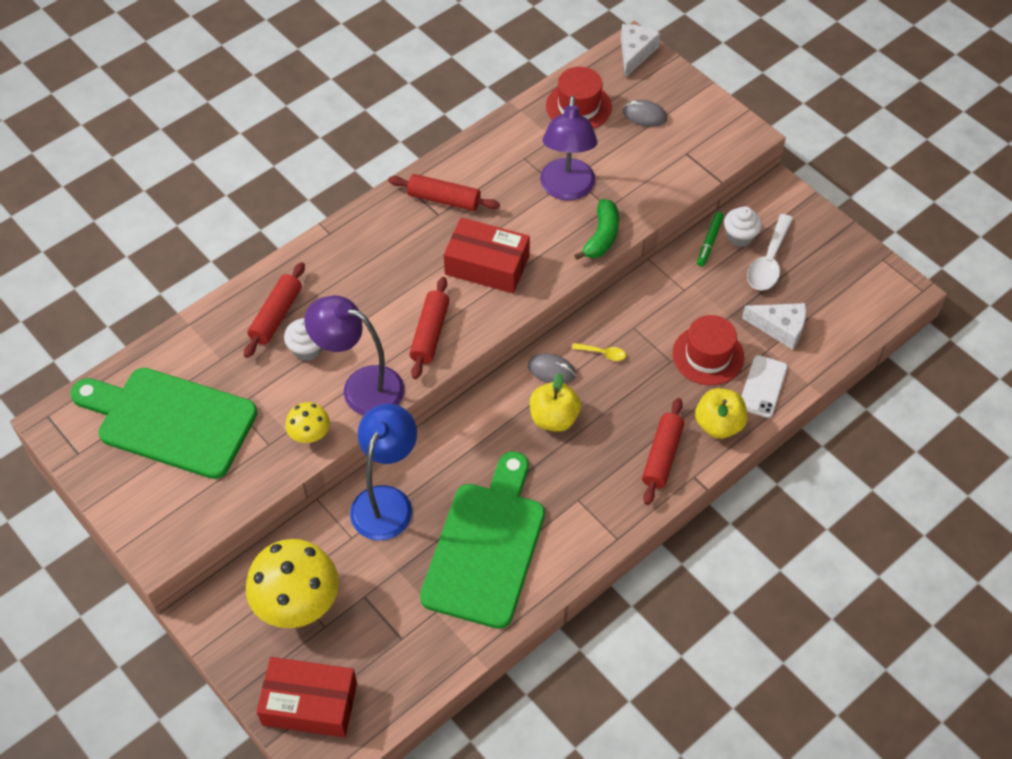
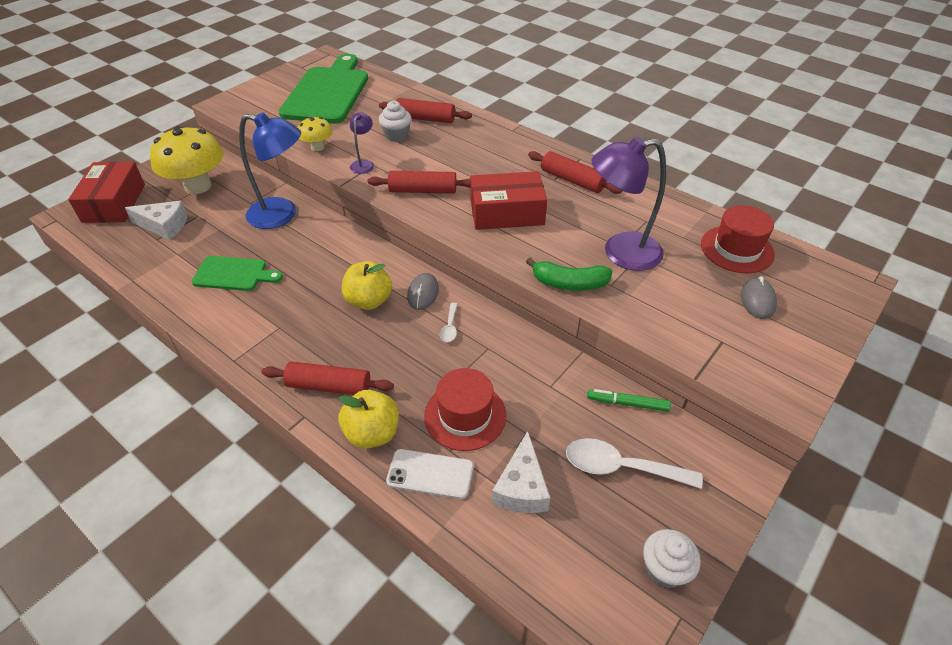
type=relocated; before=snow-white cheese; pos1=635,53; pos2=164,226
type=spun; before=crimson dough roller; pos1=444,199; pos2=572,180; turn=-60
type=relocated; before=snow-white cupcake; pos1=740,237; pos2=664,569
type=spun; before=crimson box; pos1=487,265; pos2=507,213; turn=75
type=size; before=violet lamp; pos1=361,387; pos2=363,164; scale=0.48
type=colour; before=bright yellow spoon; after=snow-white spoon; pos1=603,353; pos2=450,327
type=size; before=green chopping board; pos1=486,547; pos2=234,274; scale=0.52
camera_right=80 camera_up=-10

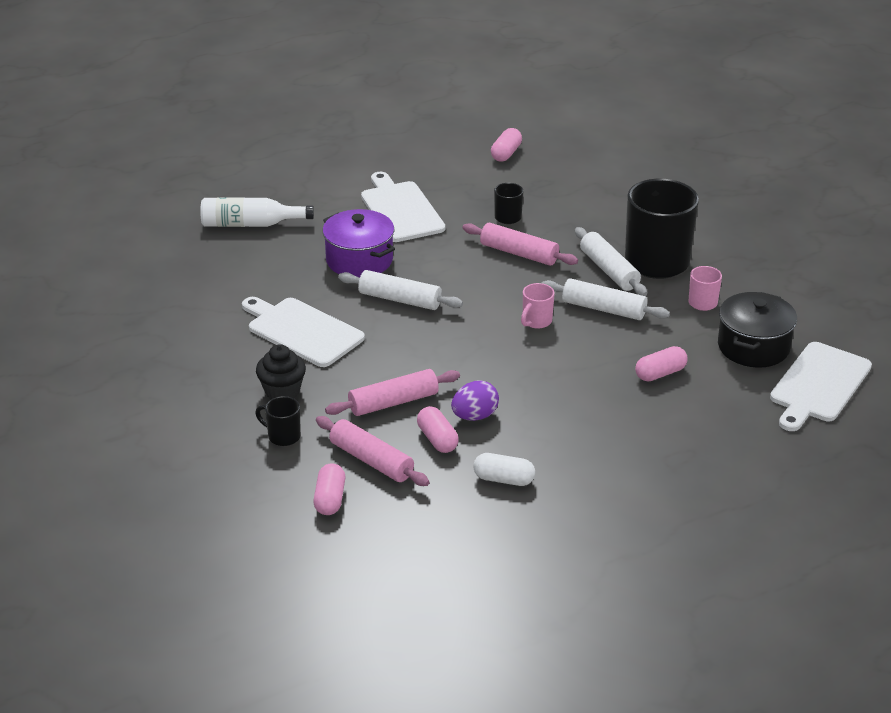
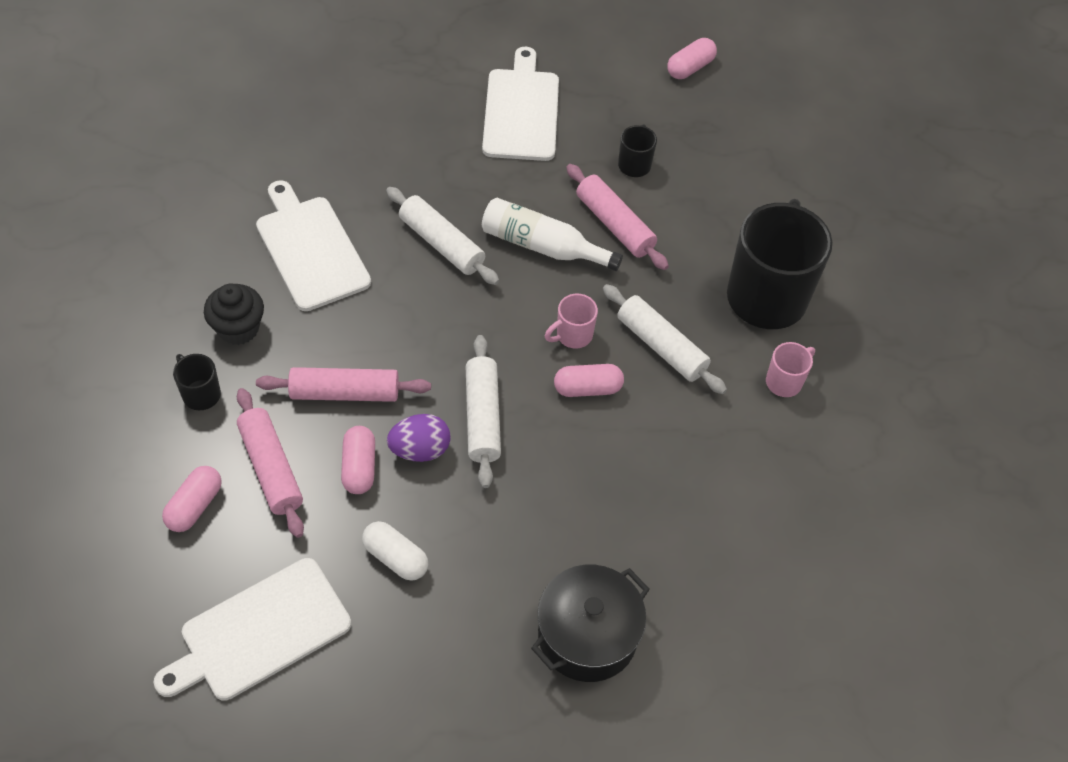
type=relocated; before=snow-white flask; pos1=250,224; pos2=542,246
type=missing; before=violet cooking pot; pos1=359,260
type=relocated; before=snow-white dough roller; pos1=609,270; pos2=482,417
type=relocated; before=black cooking pot; pos1=753,347; pos2=587,635
type=relocated; before=snow-white chopping board; pos1=818,385; pos2=260,632
type=relocated; before=pink pill; pos1=660,373; pos2=587,388
camera_right=20 camera_up=20

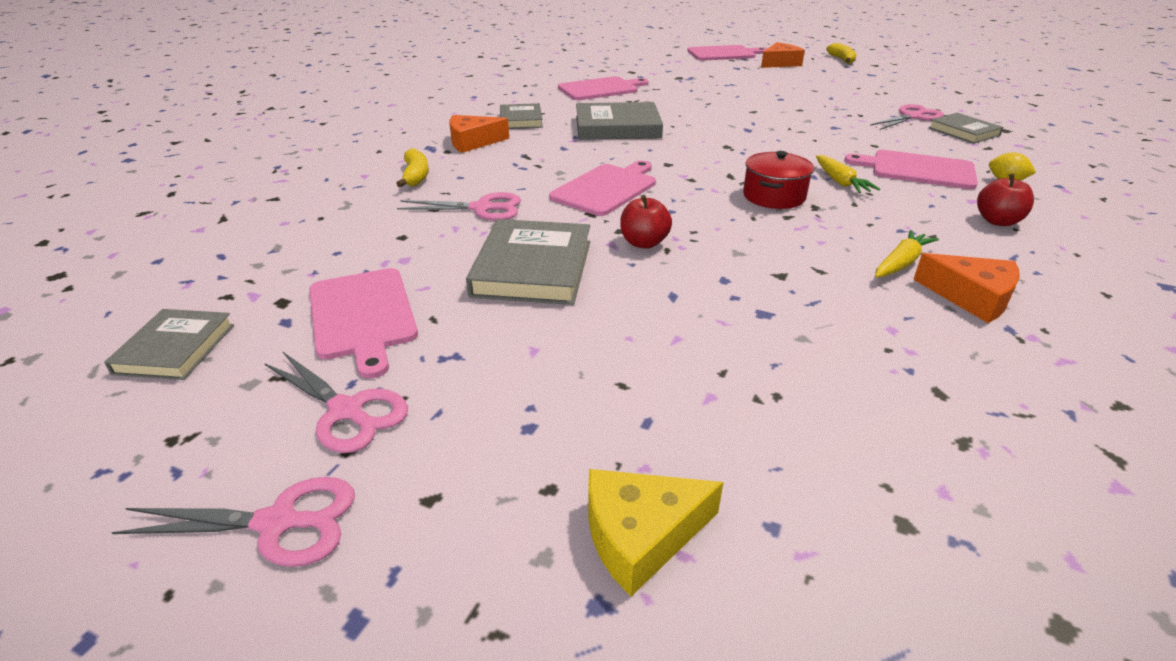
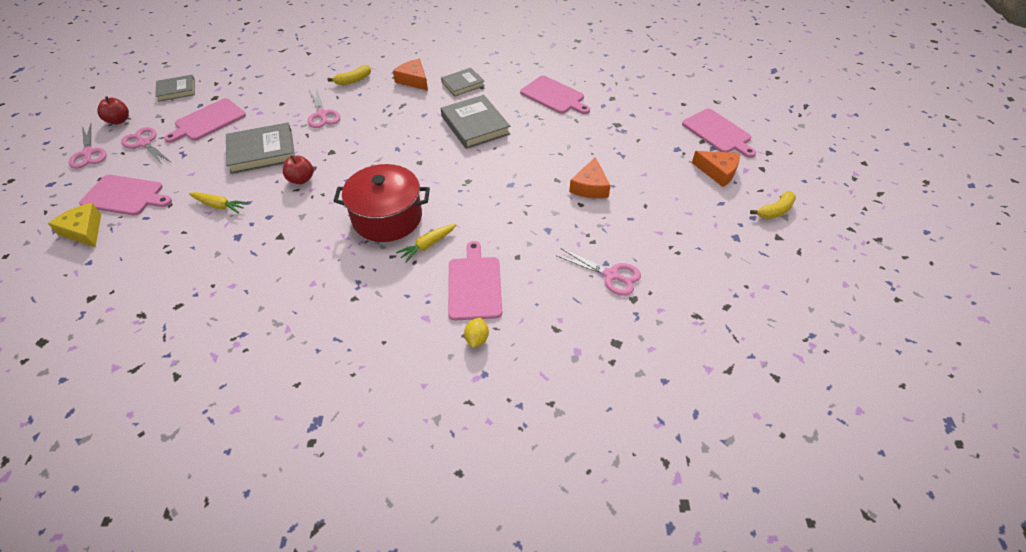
type=missing; before=ash-grey book; pos1=963,132
type=size; before=crimson cooking pot; pos1=774,196; pos2=387,217; scale=1.67
type=relocated; before=pink chopping board; pos1=606,188; pos2=125,196
type=relocated; before=crimson apple; pos1=997,221; pos2=119,120
type=relocated; before=bright yellow carrot; pos1=900,263; pos2=219,206
type=relocated; before=bright orange cheese; pos1=971,297; pos2=590,187
type=spun; before=pink scissors; pos1=347,411; pos2=144,143; turn=120
camera_right=65 camera_up=15

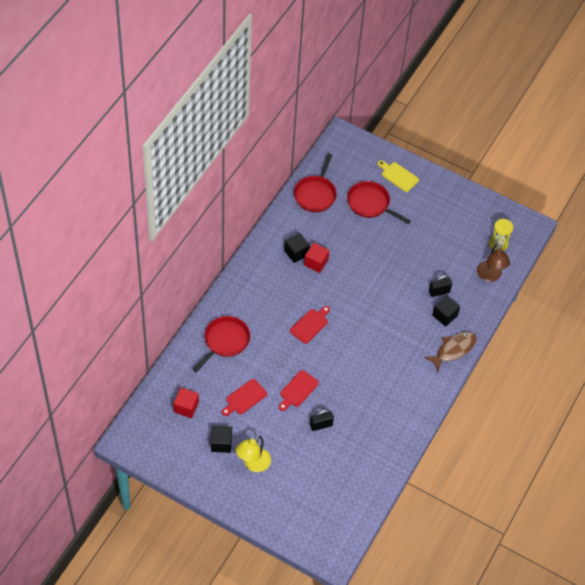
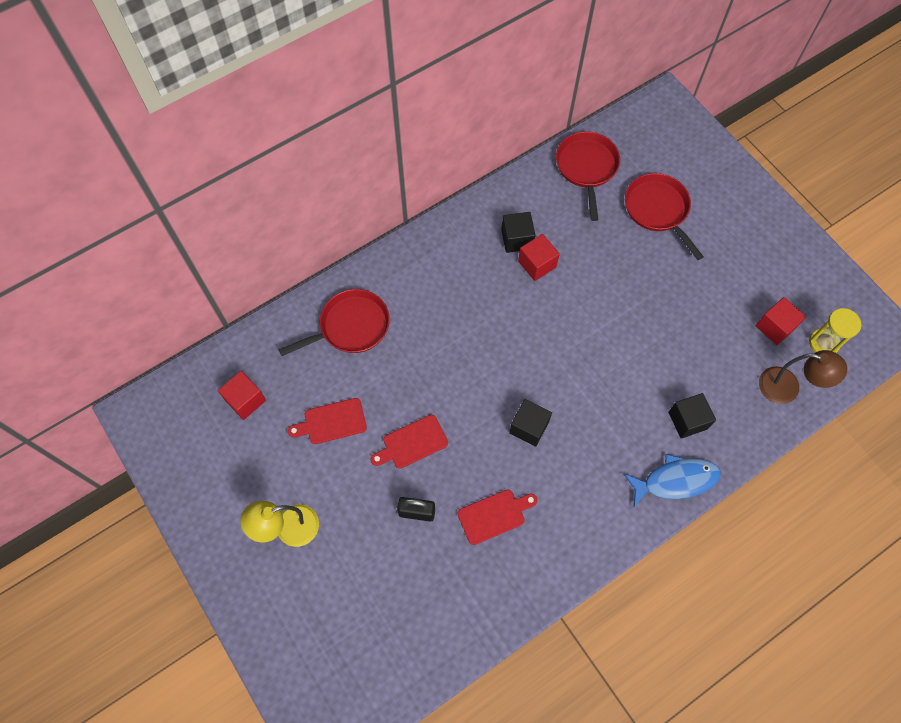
type=spun; before=crimson frying pan; pos1=315,194; pos2=586,168; turn=135
type=missing; before=bright yellow chopping board; pos1=398,176
type=spun; before=brown lamp; pos1=490,276; pos2=787,388; turn=-90
type=missing; before=black padlock; pos1=439,292
type=relocated; before=crimson chopping board; pos1=310,325; pos2=494,515
type=colour; before=brown fish; after=royal blue fish; pos1=453,350; pos2=675,480
type=relocated; before=black solid cube; pos1=221,443; pos2=529,427
type=appeared; after=crimson solid cube; pos2=775,327
camera_right=30 camera_up=10

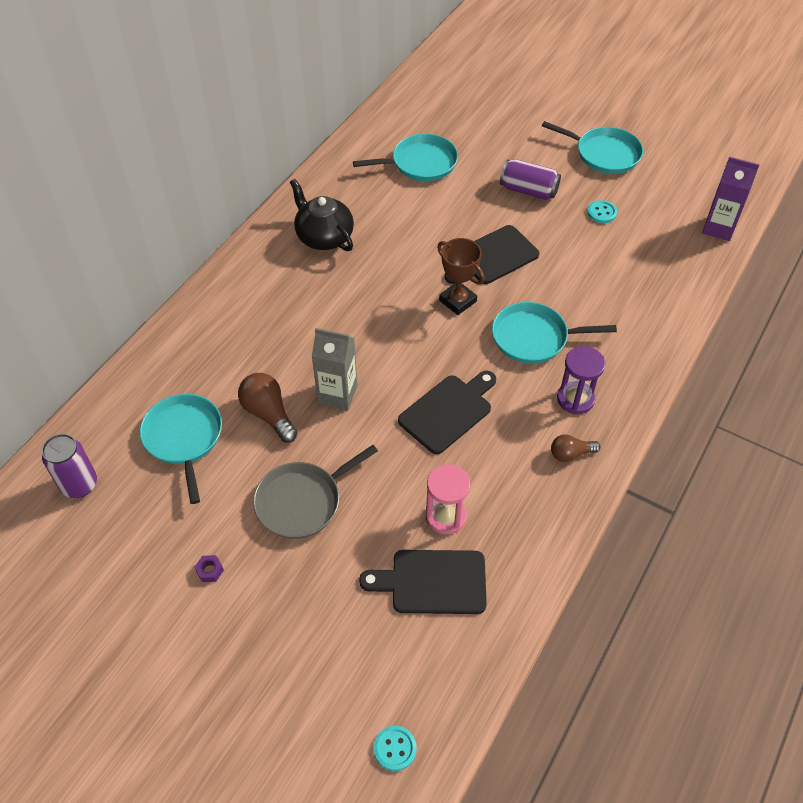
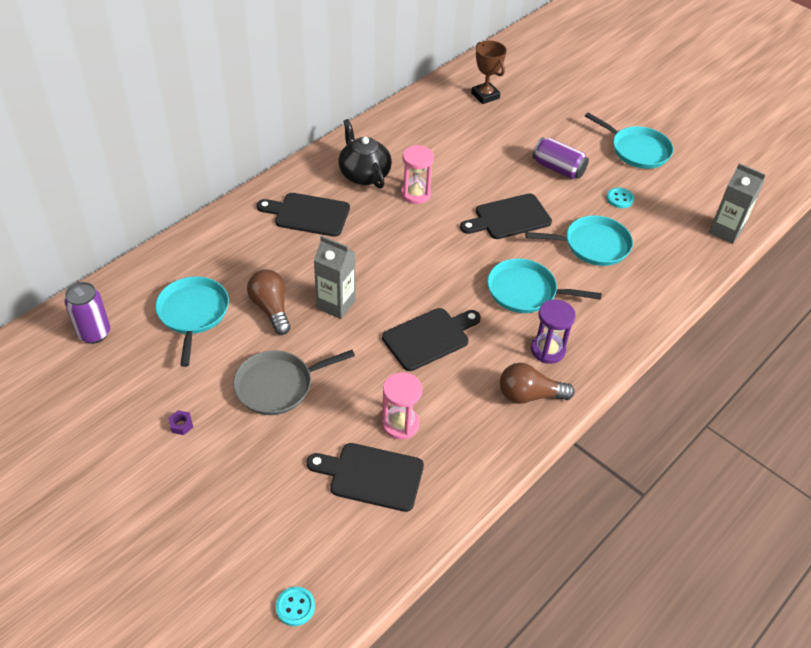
type=relocated; before=teal frying pan; pos1=420,163; pos2=592,245
type=colour; before=violet juice carton; after=ash-grey juice carton; pos1=718,228; pos2=725,231
type=relocated; before=brown prize cup; pos1=457,301; pos2=485,95
type=size; before=brown bulb; pos1=570,454; pos2=529,395; scale=1.59
type=appeared; after=pink sand timer; pos2=415,194
type=appeared; after=black chopping board; pos2=308,214
camera_right=10 camera_up=-5

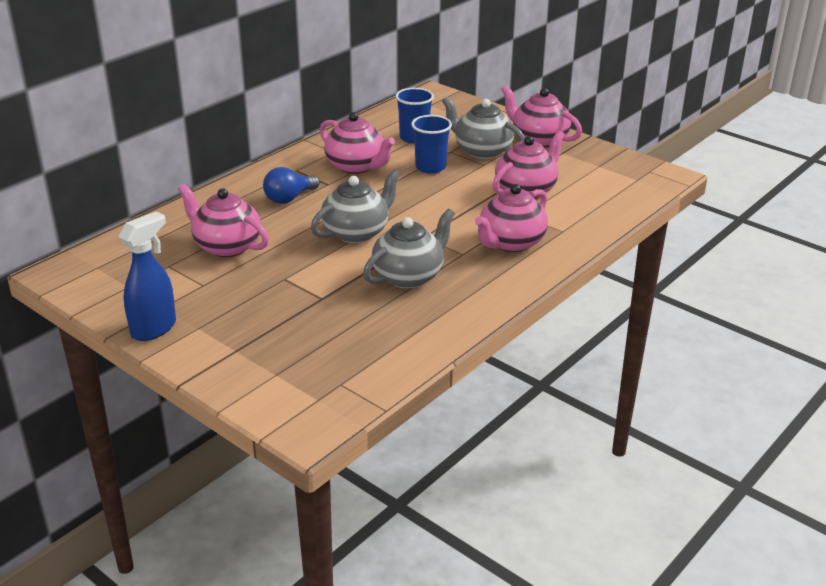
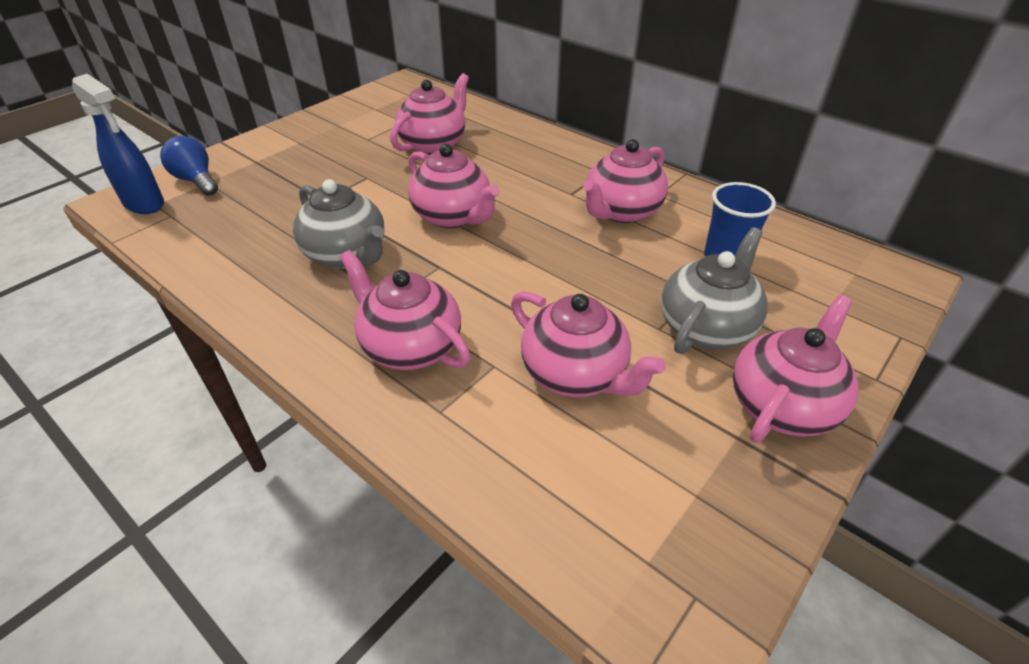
type=missing; before=royal blue beaker; pos1=430,167
type=relocated; before=royal blue bulb; pos1=289,198; pos2=196,180
type=colour; before=ash-grey teapot; after=pink teapot; pos1=356,232; pos2=453,216
type=relocated; before=royal blue spray cleaner; pos1=154,328; pos2=144,204
camera_right=90 camera_up=10

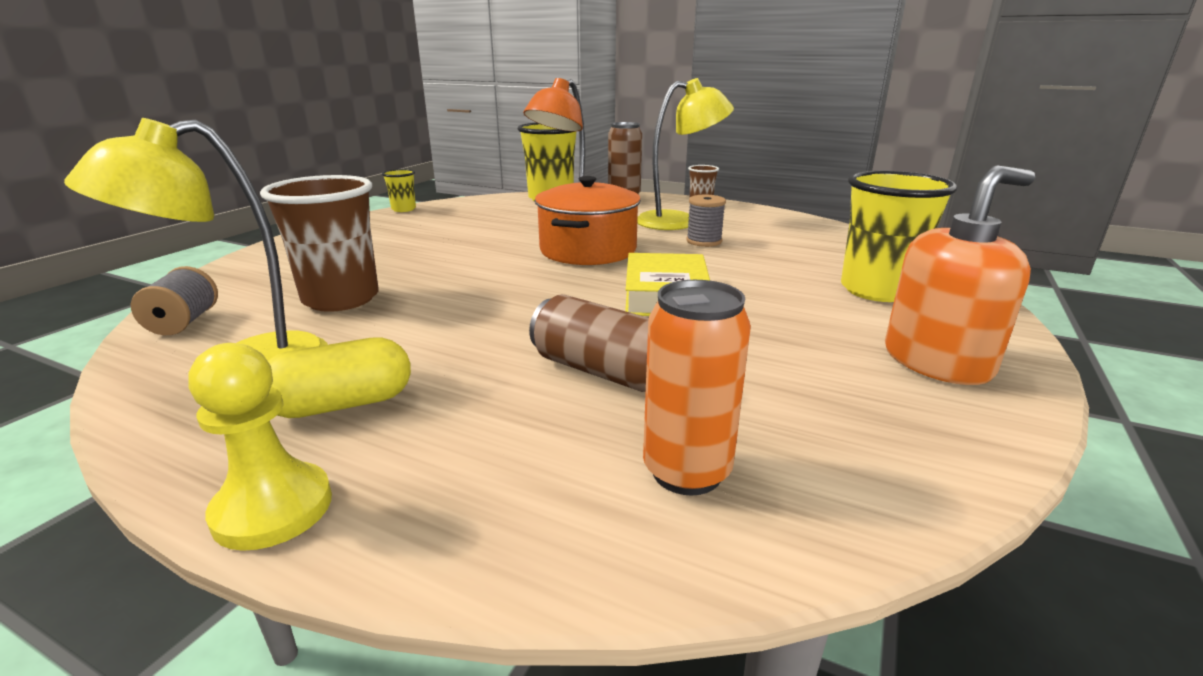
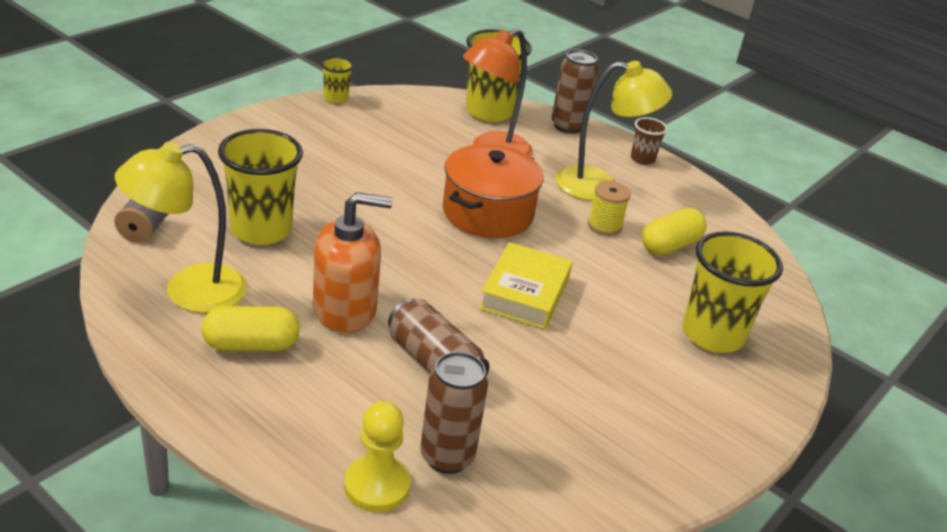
type=relocated; before=bright orange soap dispenser; pos1=937,361; pos2=345,309
type=colour; before=brown beaker; after=bright yellow beaker; pos1=341,299; pos2=261,230
type=colour; before=ash-grey bobbin; after=bright yellow bobbin; pos1=704,241; pos2=604,226
type=colour; before=bright orange soda can; after=brown soda can; pos1=686,471; pos2=447,457
type=relocated; before=bright yellow pawn; pos1=273,508; pos2=377,486
type=appeared; after=bright yellow pill; pos2=670,245
camera_right=10 camera_up=10

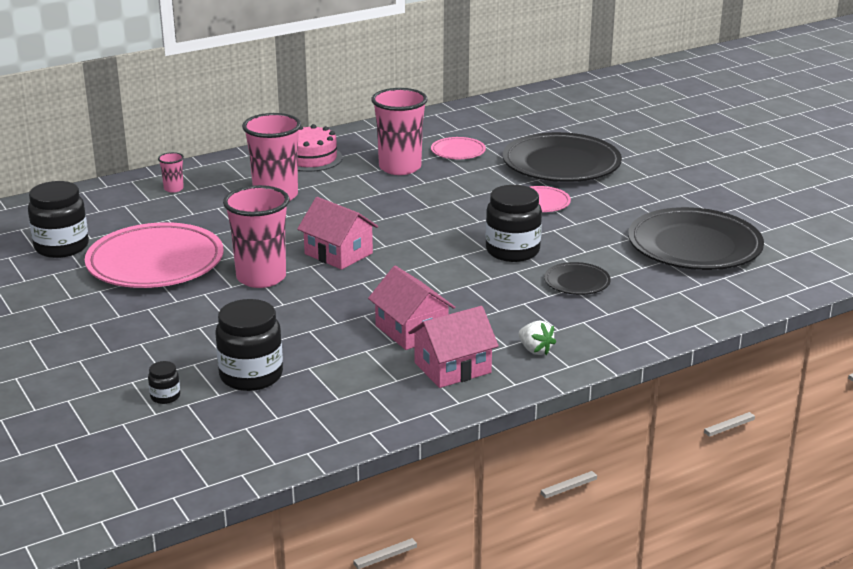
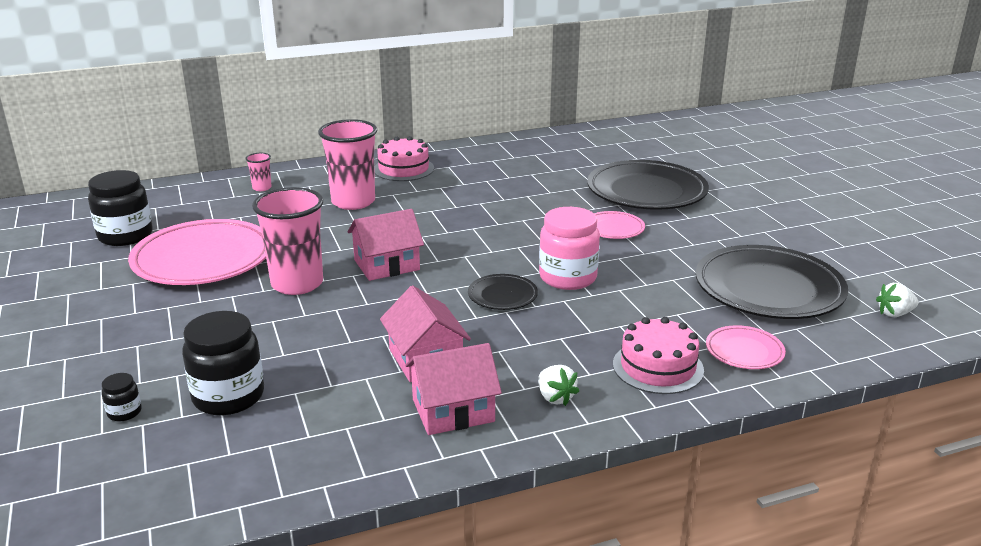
type=missing; before=pink beaker; pos1=400,167
type=relocated; before=pink flat dish; pos1=458,151; pos2=744,351
type=colour; before=black jam jar; after=pink jam jar; pos1=512,251; pos2=568,277
type=spun; before=pink house; pos1=338,253; pos2=386,265; turn=-75
type=relocated; before=black flat dish; pos1=577,282; pos2=502,295
type=appeared; after=snow-white toy strawberry; pos2=894,314
type=appeared; after=pink layer cake; pos2=658,367
camera_right=10 camera_up=0

